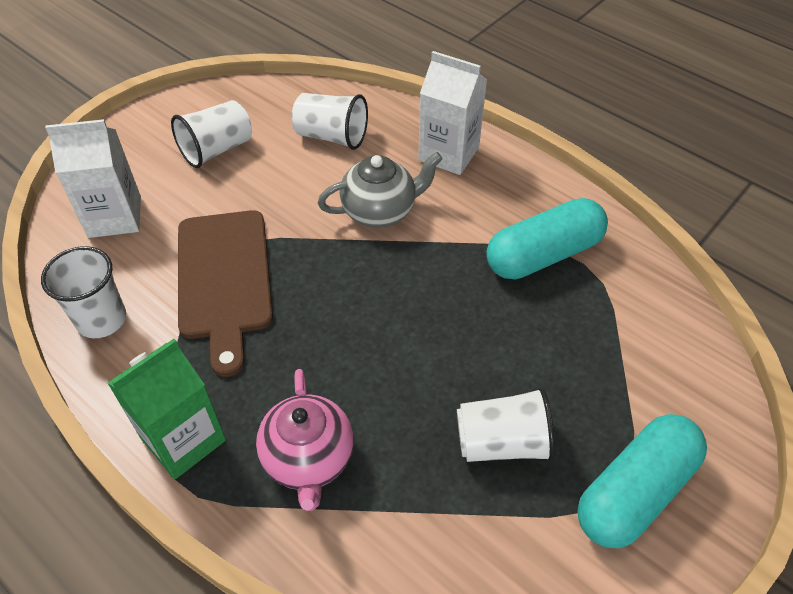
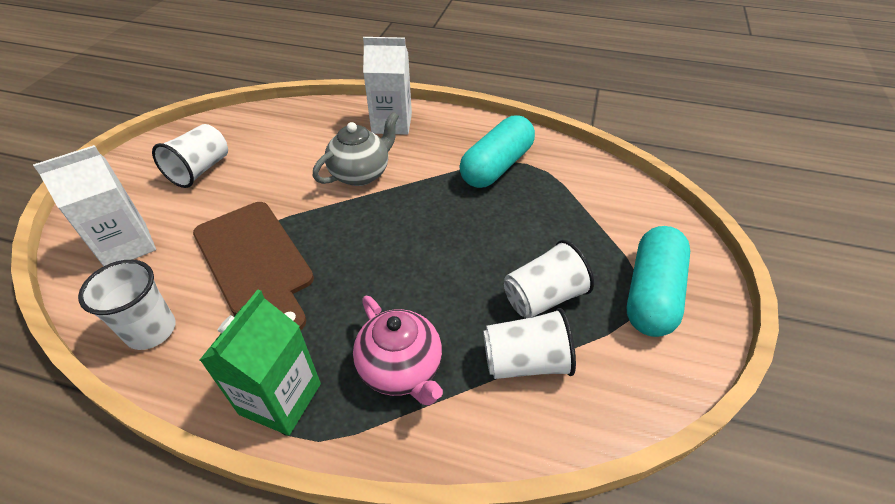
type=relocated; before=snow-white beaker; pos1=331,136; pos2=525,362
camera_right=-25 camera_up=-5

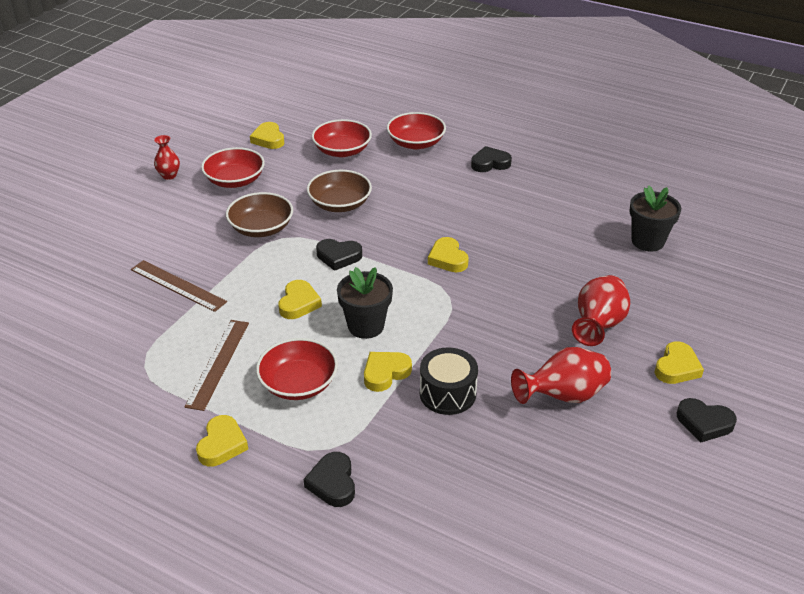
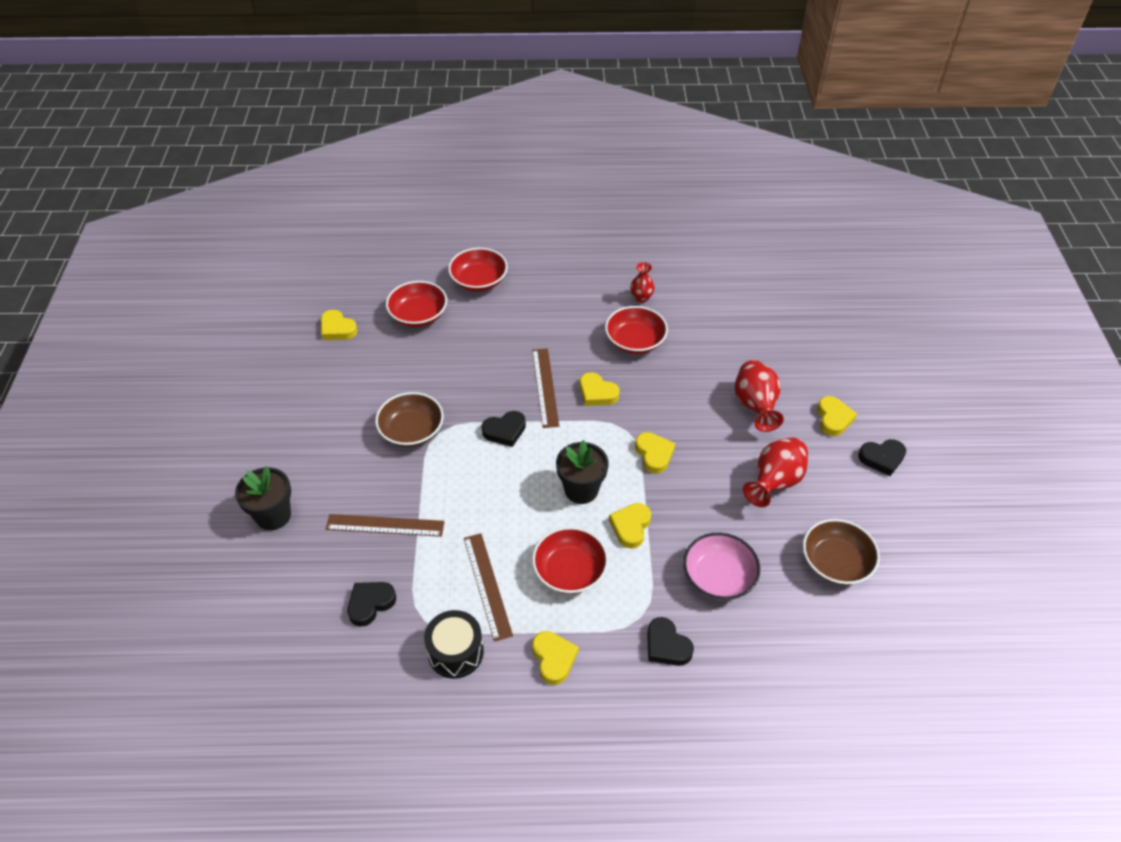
type=relocated; before=crimson vase; pos1=169,175; pos2=641,298
type=relocated; before=black heart shape; pos1=490,163; pos2=370,604
type=relocated; before=crimson deep dish; pos1=235,180; pos2=635,341
type=relocated; before=brown deep dish; pos1=340,204; pos2=835,562
type=relocated; before=black flower pot; pos1=647,241; pos2=273,515
type=relocated; before=bright yellow heart shape; pos1=299,303; pos2=654,454
type=relocated; before=black toy drum; pos1=447,393; pos2=455,652
type=appeared; after=brown ruler; pos2=545,387
type=appeared; after=pink deep dish; pos2=718,577
camera_right=-30 camera_up=10

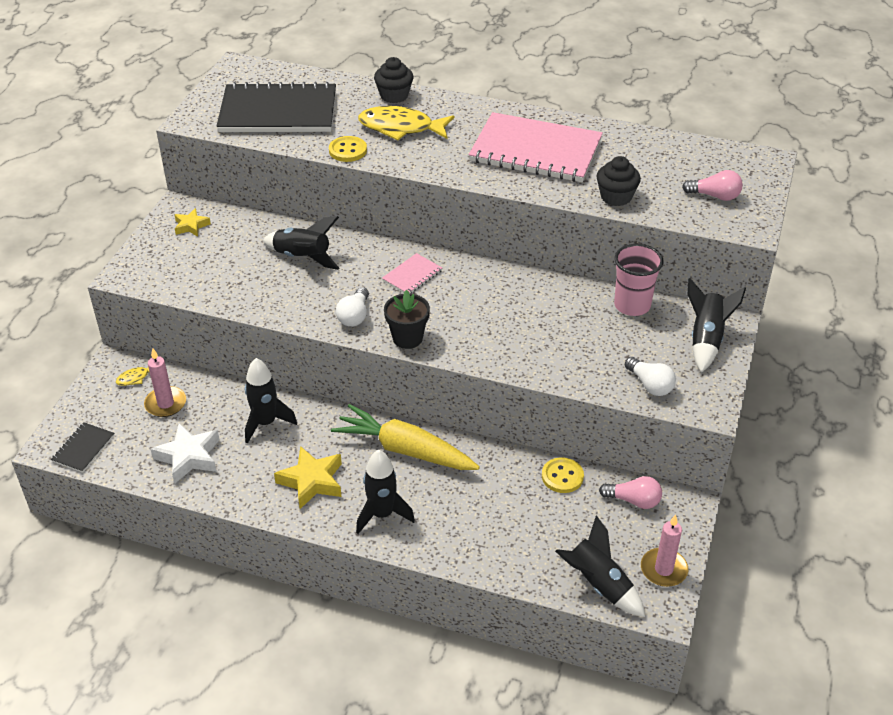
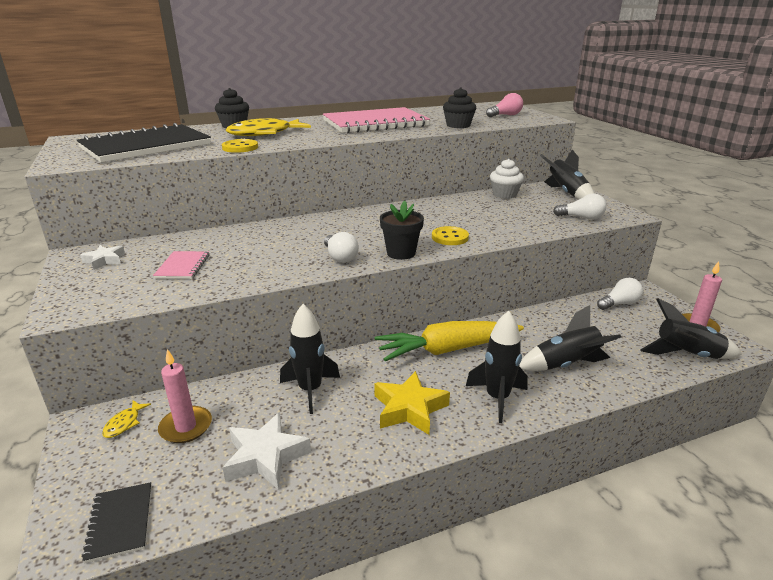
type=colour; before=bright yellow star; after=snow-white star; pos1=191,226; pos2=105,260
type=relocated; before=black spaceship; pos1=302,257; pos2=566,364
type=exchanged; before=pink beaker; after=snow-white cupcake; pos1=632,305; pos2=504,194
type=relocated; before=pink exercise book; pos1=412,275; pos2=183,266
type=relocated; before=bright yellow button; pos1=562,476; pos2=450,237
type=colour; before=pink bulb; after=snow-white bulb; pos1=633,500; pos2=619,304
camera_right=-40 camera_up=-15

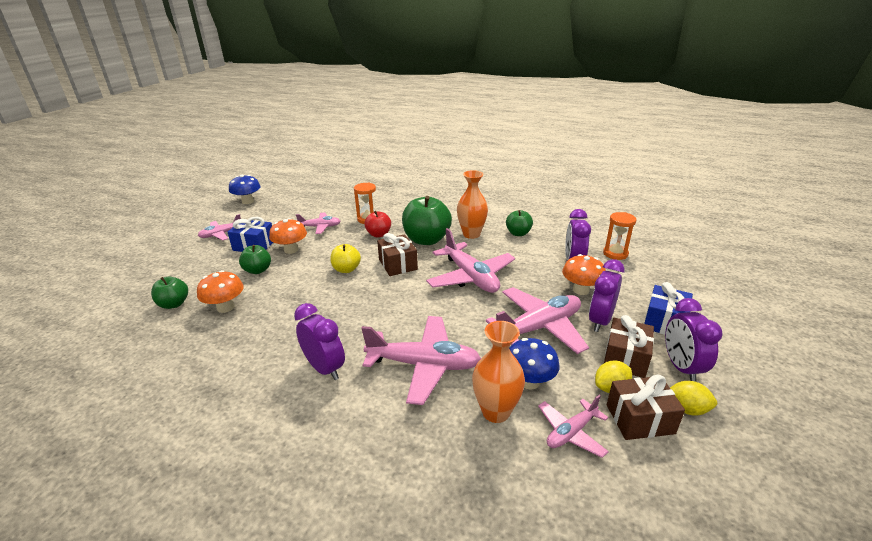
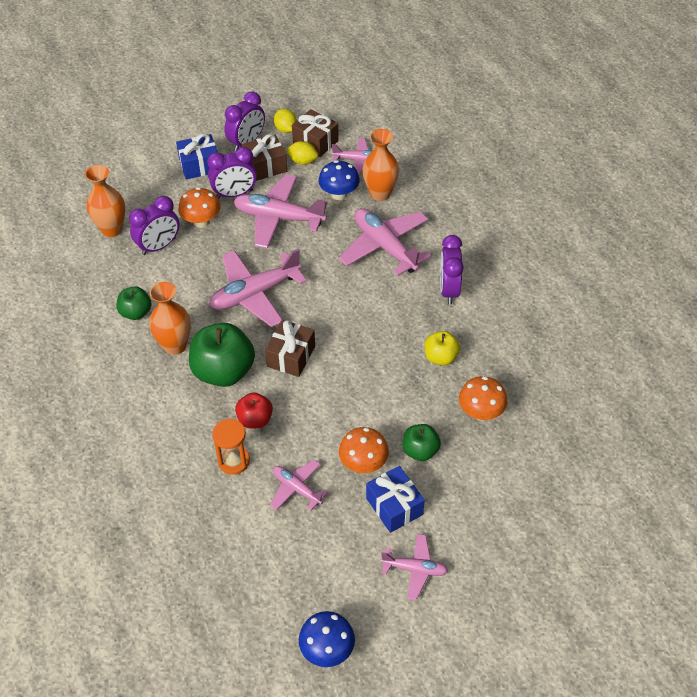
type=exchanged; before=bright orange sand timer; after=bright orange vase; pos1=615,253; pos2=112,229
type=spun; before=pink aeroplane; pos1=470,277; pos2=255,294; turn=-135
type=relocated; before=bright yellow apple; pos1=346,269; pos2=440,357
type=missing; before=green apple; pos1=174,304
camera_right=-135 camera_up=20

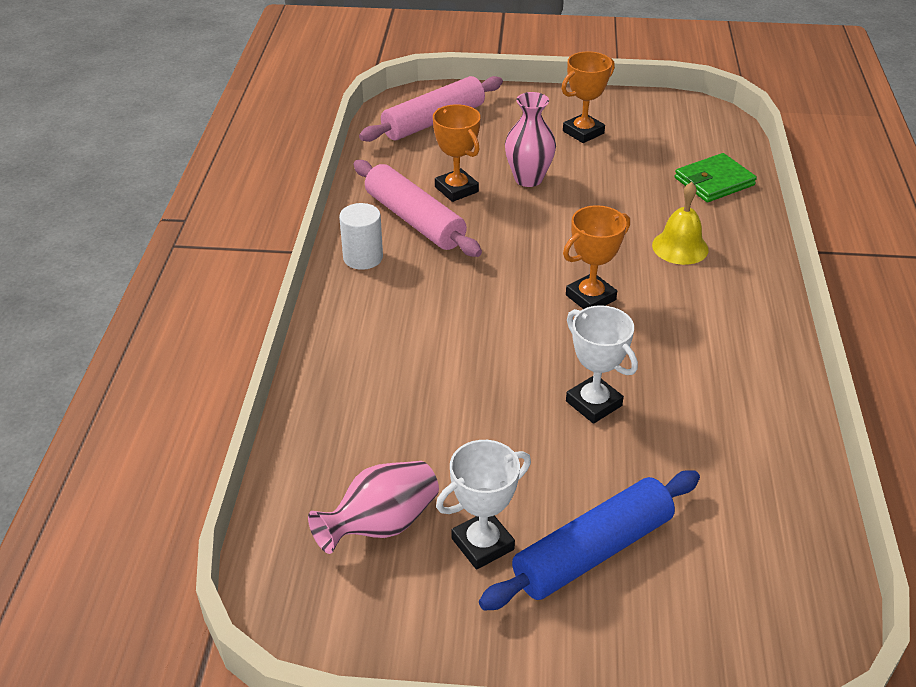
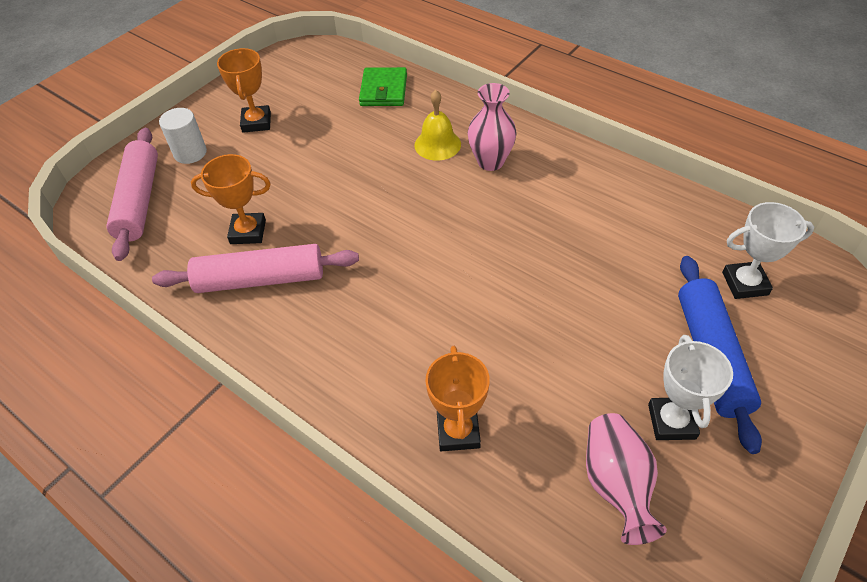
type=relocated; before=pink vase; pos1=528,179; pos2=490,162
type=relocated; before=snow-white solid cylinder; pos1=363,257; pos2=190,153
type=relocated; before=bright orange prize cup; pos1=590,297; pos2=458,431
type=relocated; before=snow-white prize cup; pos1=593,403; pos2=745,283
camera_right=-55 camera_up=10

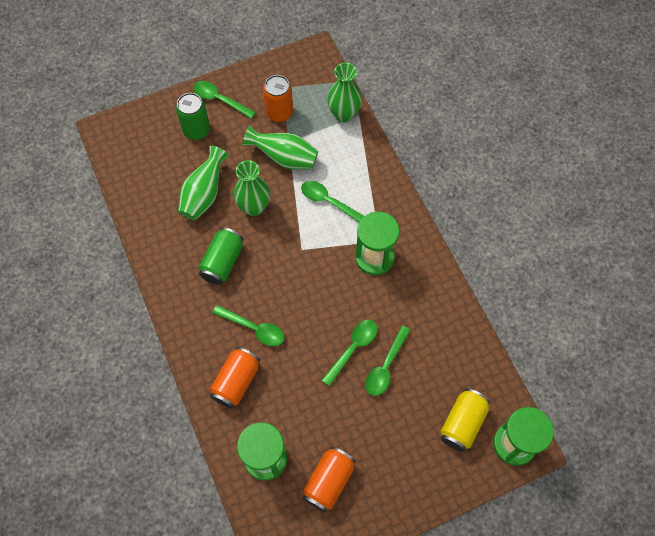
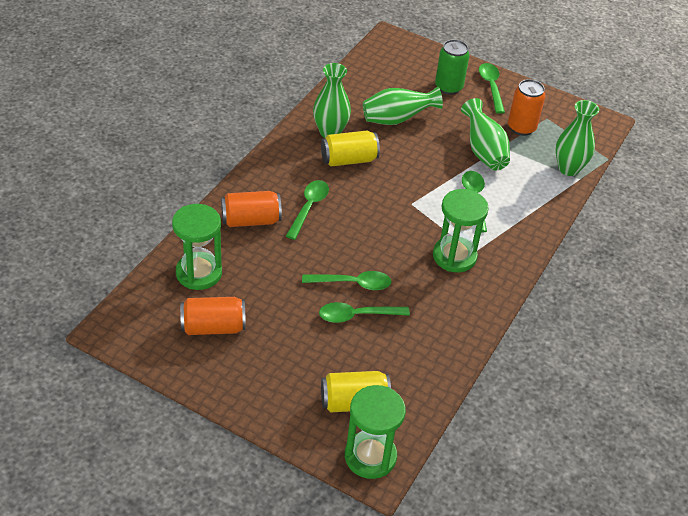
type=relocated; before=green vase; pos1=254,207; pos2=330,132
type=colour; before=green soda can; after=bright yellow soda can; pos1=222,262; pos2=349,160
type=spun; before=green spoon; pos1=253,328; pos2=308,208; turn=-150
camera_right=50 camera_up=-20

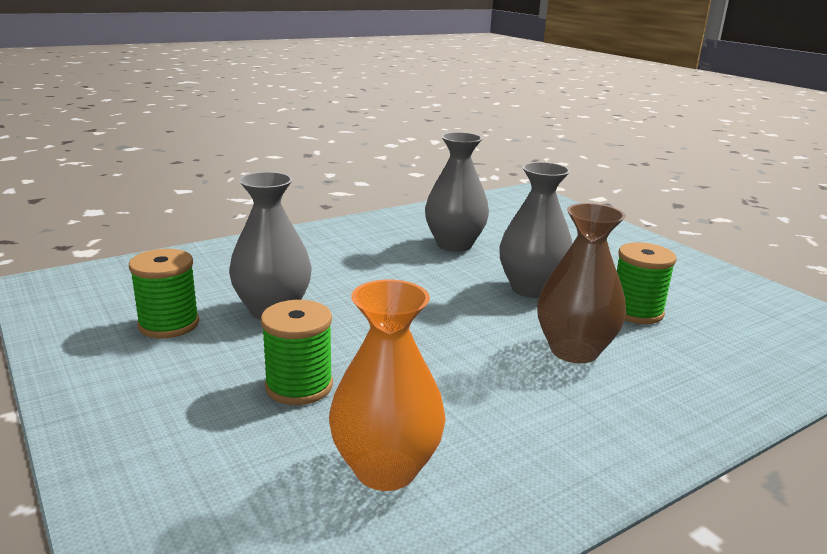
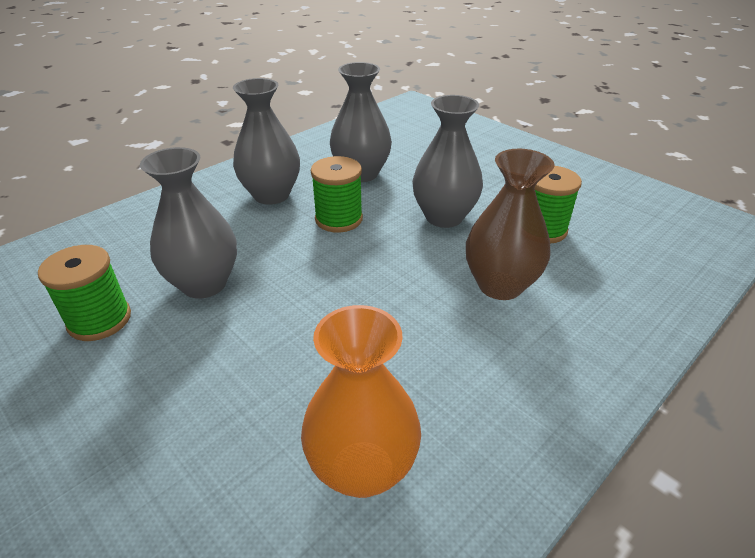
type=relocated; before=green bobbin; pos1=299,386; pos2=339,219
type=appeared; after=ash-grey vase; pos2=271,195
camera_right=-10 camera_up=15

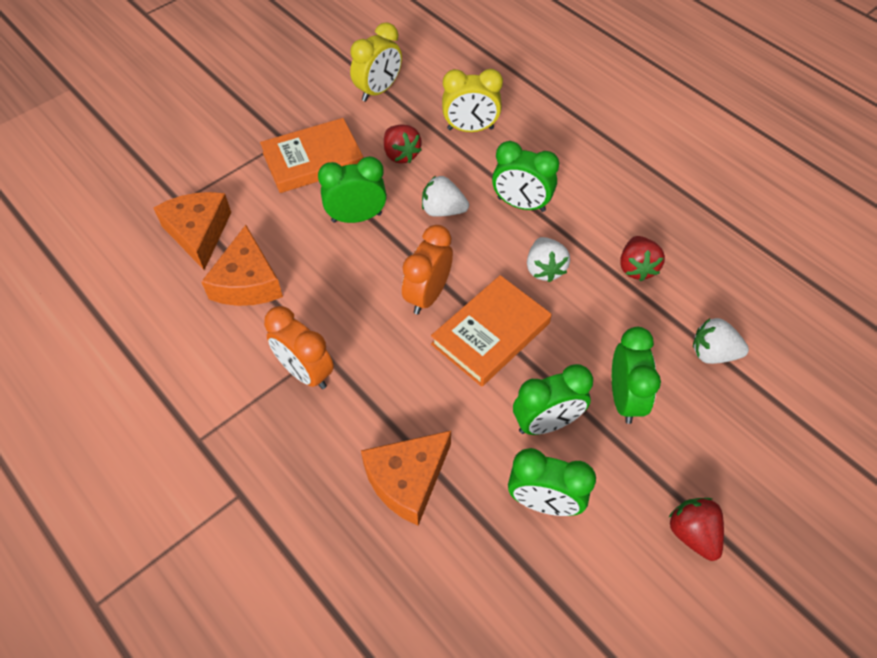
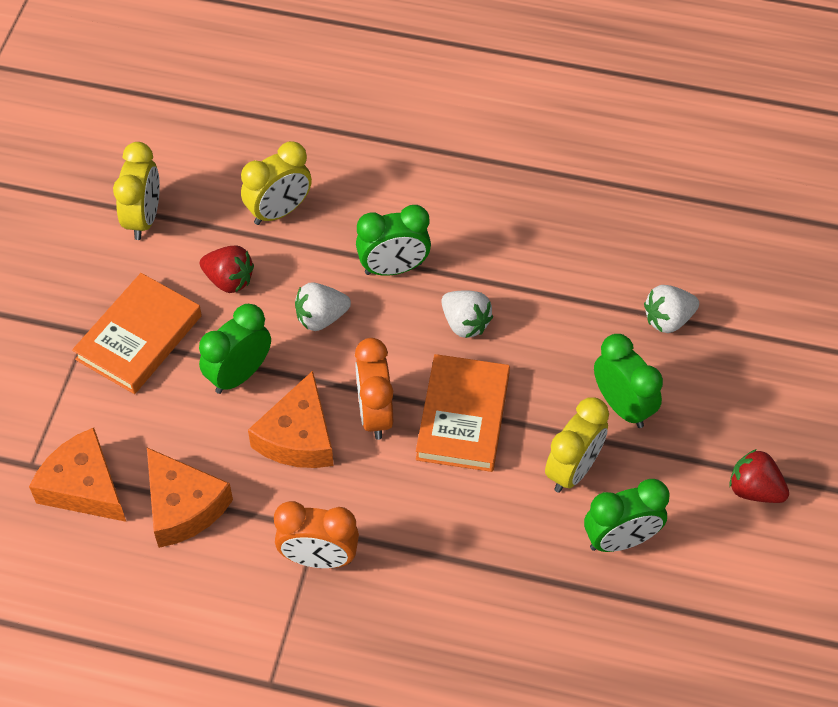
type=missing; before=crimson toy strawberry; pos1=636,268
type=colour; before=green bedside clock; after=bright yellow bedside clock; pos1=546,423; pos2=572,470
type=relocated; before=bright orange cheese; pos1=407,480; pos2=298,437
camera_right=-35 camera_up=0

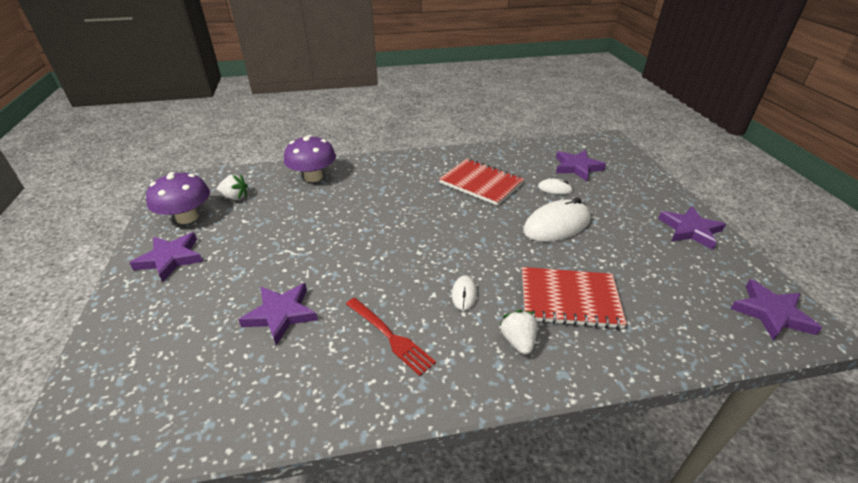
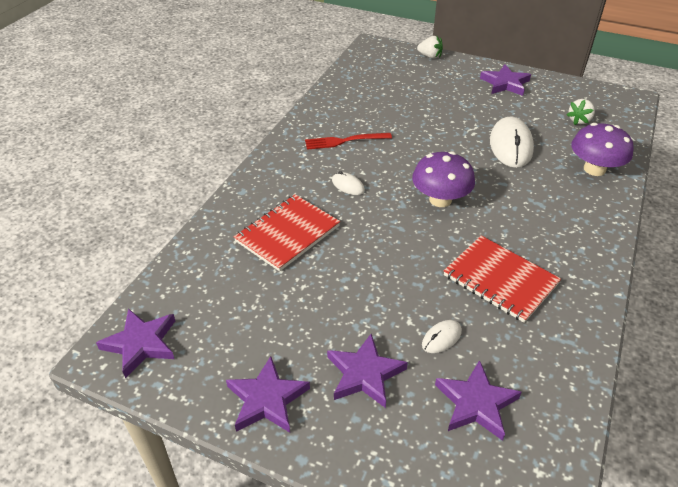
type=spun; before=crimson exercise book; pos1=481,183; pos2=500,280; turn=60
type=relocated; before=violet mushroom; pos1=187,217; pos2=440,199
type=relocated; before=snow-white computer mouse; pos1=556,225; pos2=511,145
type=relocated; before=violet star; pos1=281,314; pos2=364,374
type=relocated; before=snow-white toy strawberry; pos1=518,341; pos2=430,56
camera_right=125 camera_up=5

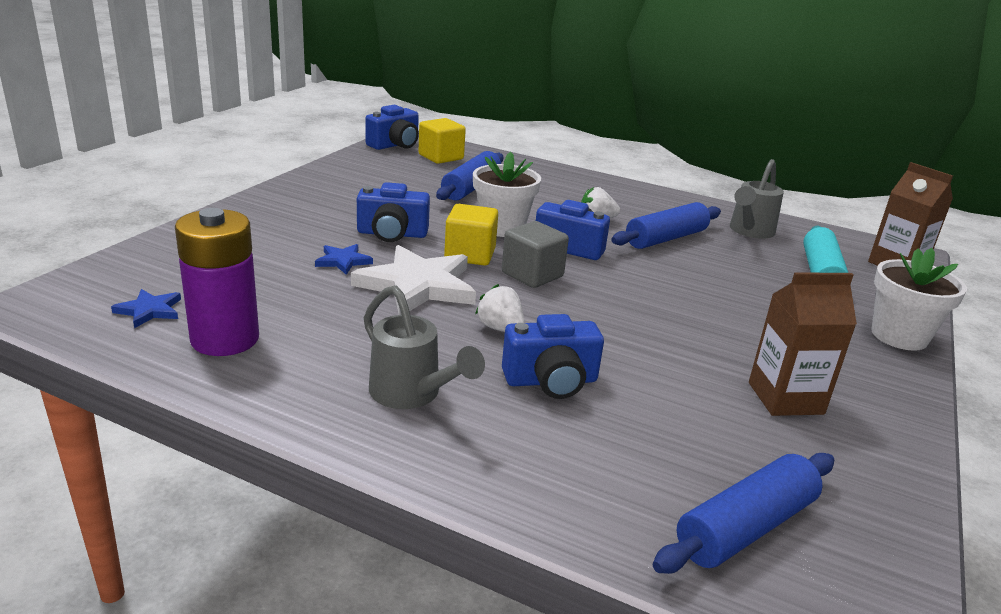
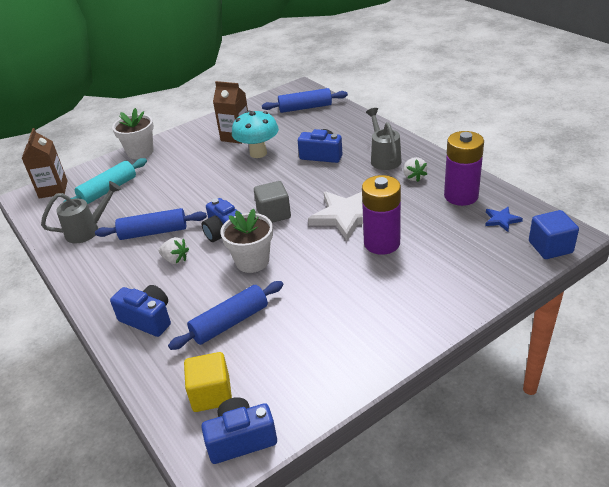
type=relocated; before=royal blue camera; pos1=392,234; pos2=148,319
type=missing; before=bright yellow solid cube; pos1=470,255
type=exchanged; before=royal blue star; after=violet battery; pos1=343,261; pos2=382,243
type=relocated; before=snow-white toy strawberry; pos1=500,328; pos2=414,177
type=appeared; after=teal mushroom; pos2=258,153
type=appeared; after=royal blue solid cube; pos2=550,247
camera_right=-145 camera_up=10

